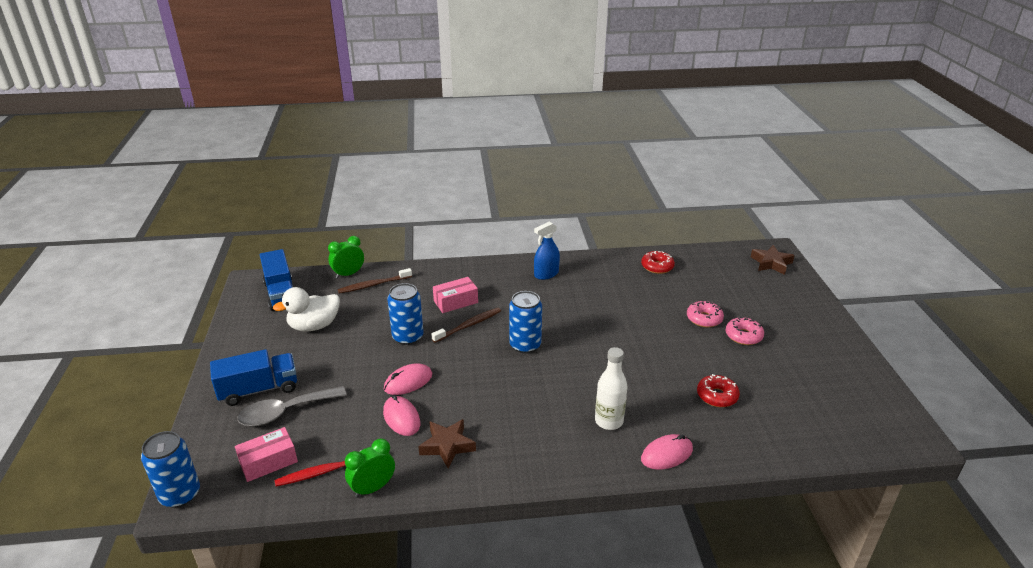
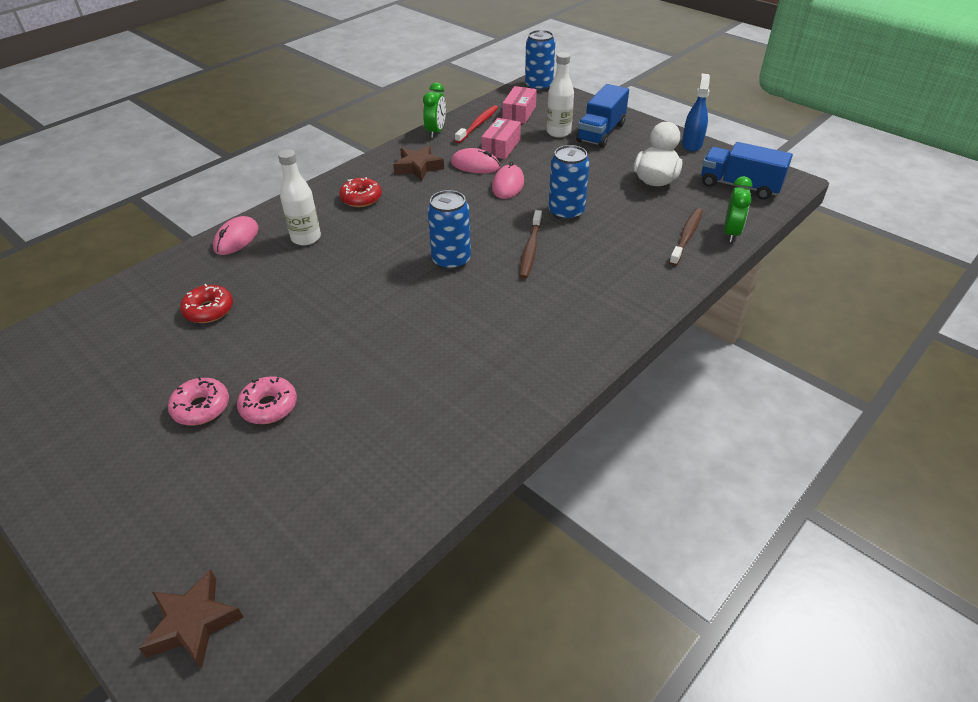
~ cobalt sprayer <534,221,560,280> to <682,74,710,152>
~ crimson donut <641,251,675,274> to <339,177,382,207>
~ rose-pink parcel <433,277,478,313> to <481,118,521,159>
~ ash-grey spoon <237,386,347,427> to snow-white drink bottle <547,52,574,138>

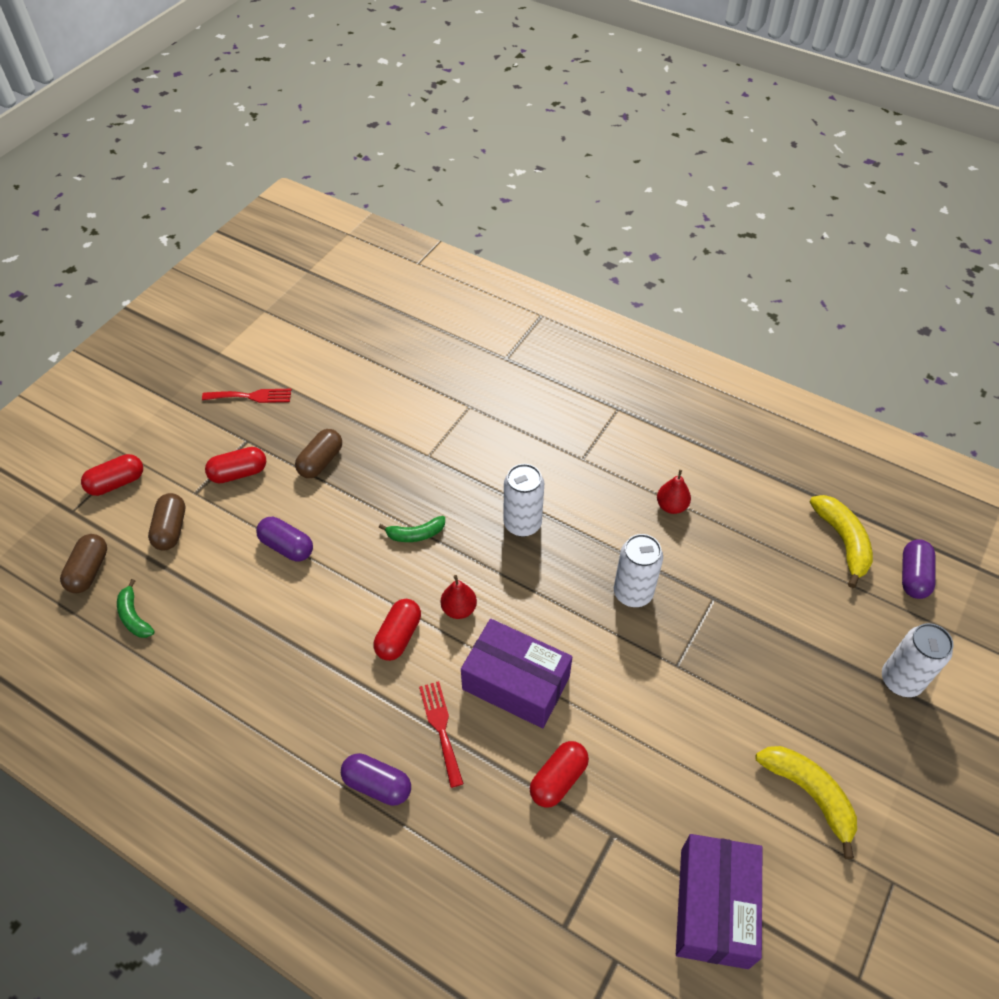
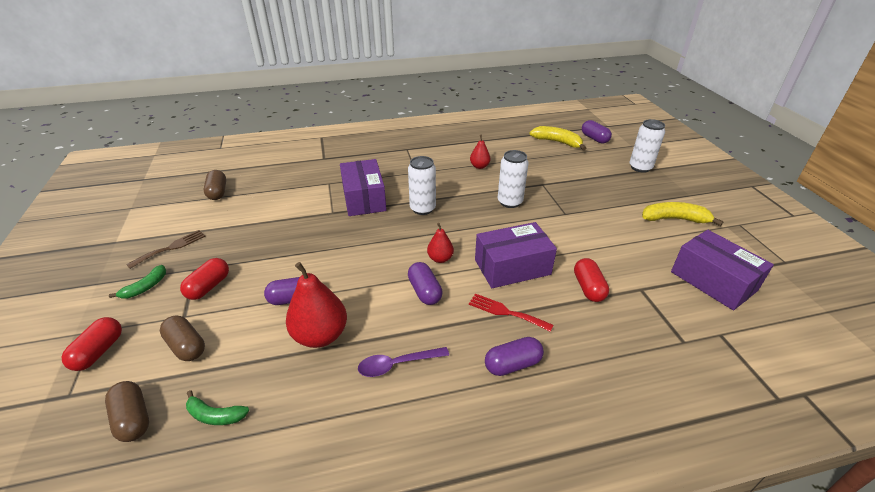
~ crimson table fork <202,389,292,403> to brown table fork <126,230,206,269>
~ brown pill <295,429,342,478> to <204,170,226,200>
~ leaf-green toy banana <379,516,445,542> to <109,265,166,299>
~ crimson pill <374,599,421,661> to violet pill <408,262,443,305>
+ violet parcel <340,159,387,216>
+ crimson pear <286,262,347,348>
+ violet spoon <358,347,449,377>

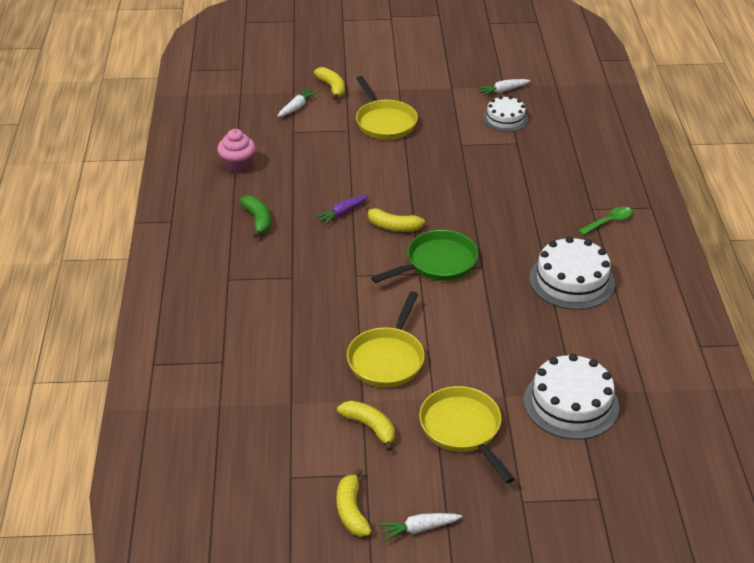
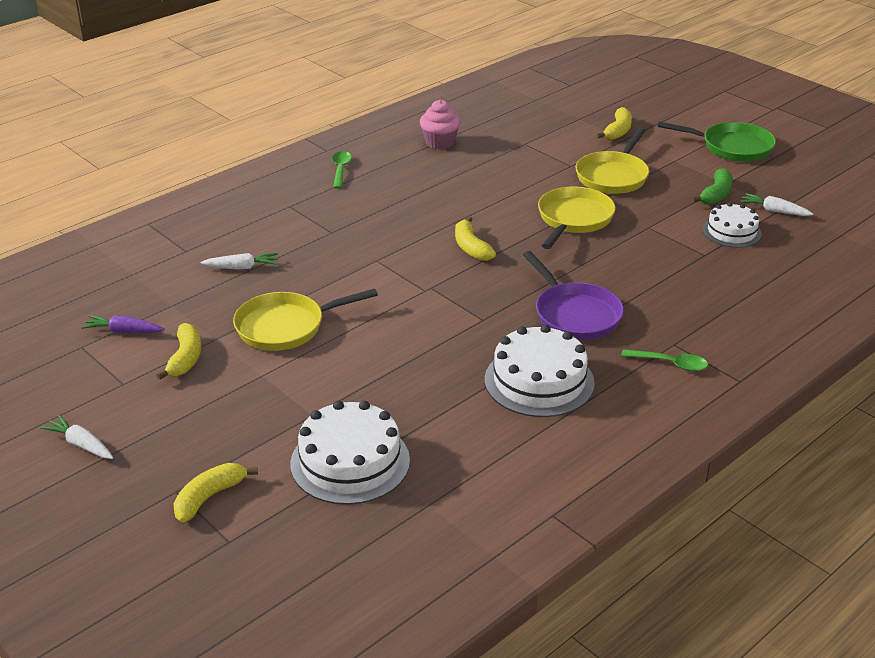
~ snow-white toy carrot <278,88,318,117> to <200,253,278,269>
~ violet toy carrot <315,195,369,225> to <81,315,165,333>
~ leaf-green toy banana <240,196,271,238> to <692,168,733,205>
~ leaf-green frying pan <371,230,479,283> to <657,122,776,162>
~ bright yellow frying pan <419,386,514,484> to <538,187,616,249>
~ bright yellow toy banana <337,468,371,537> to <173,463,258,522>
+ leaf-green spoon <332,151,352,189>
+ violet frying pan <523,251,624,340>

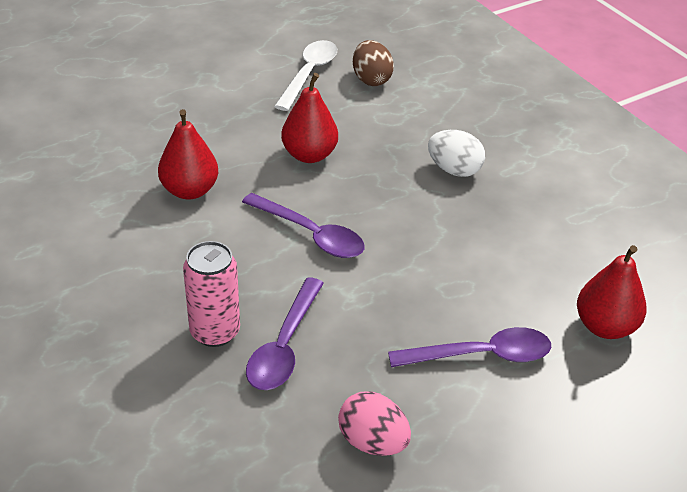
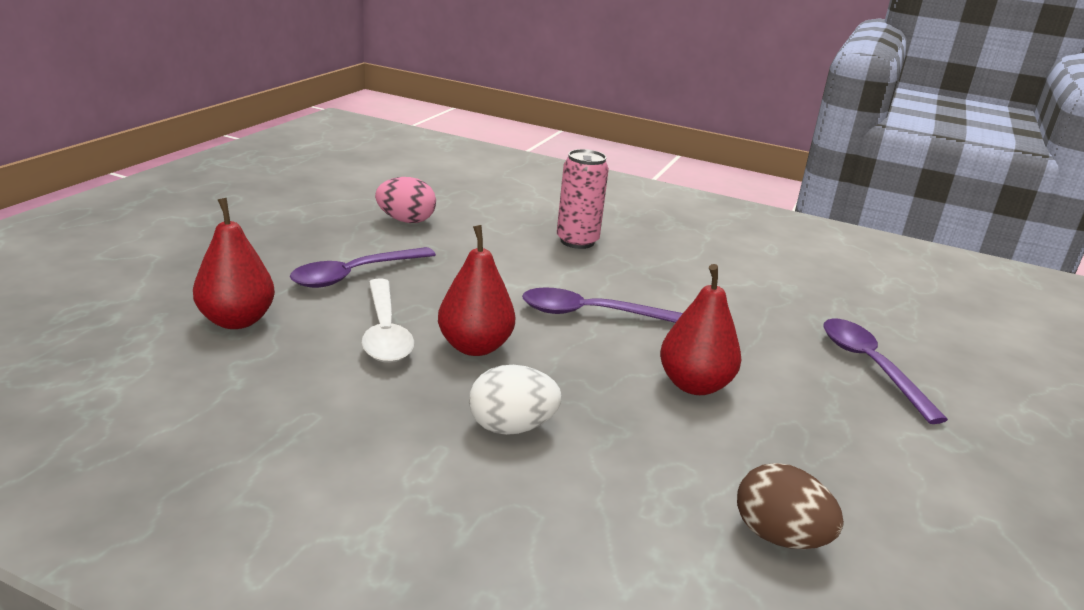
~ snow-white spoon <274,40,337,111> to <362,279,414,363>
~ crimson pear <158,109,218,199> to <438,225,515,356>
~ violet spoon <246,277,324,390> to <823,318,948,424>

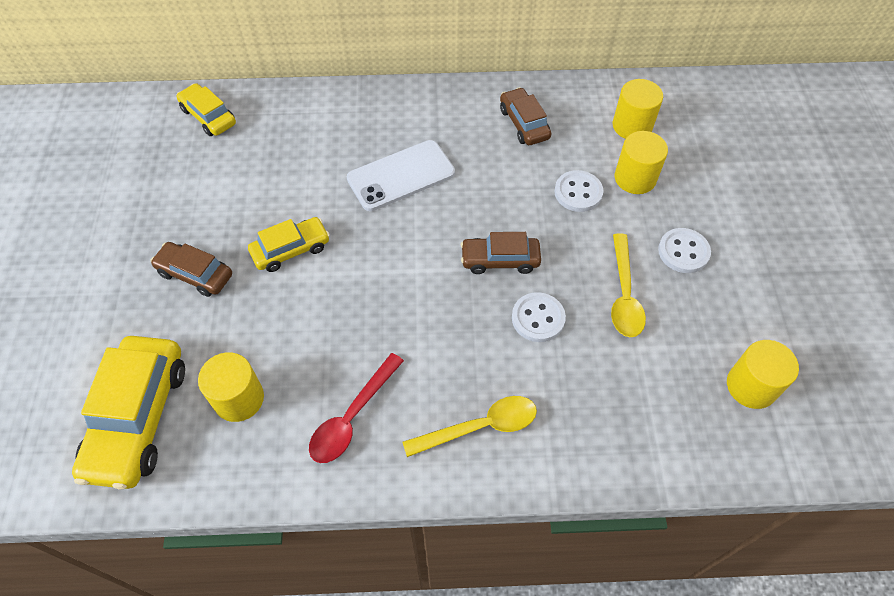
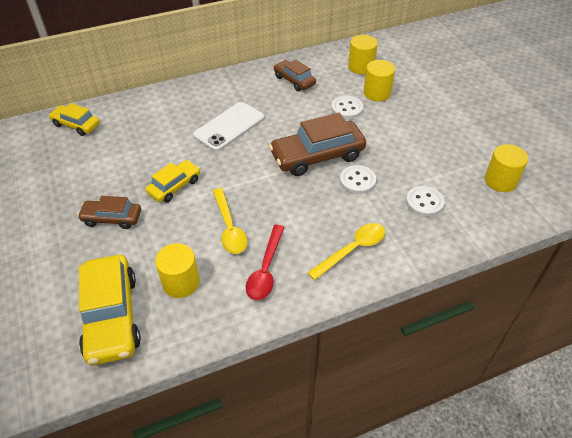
~ snow-white sewing button <658,228,711,273> to <406,186,445,217>
~ brown toy car <461,232,541,274> = <269,113,366,176> x1.73
~ bright yellow spoon <611,233,646,337> to <213,188,248,254>

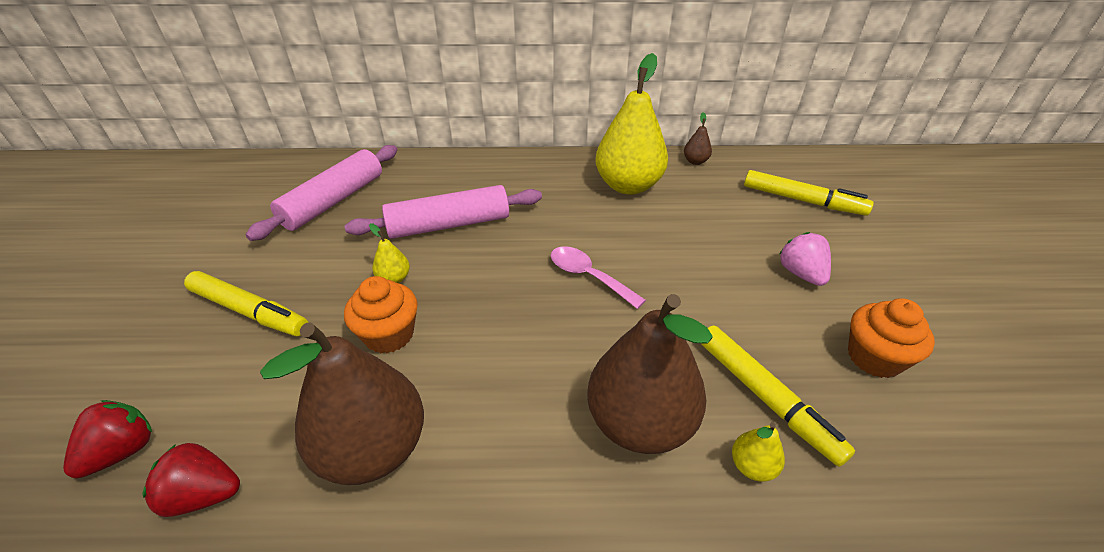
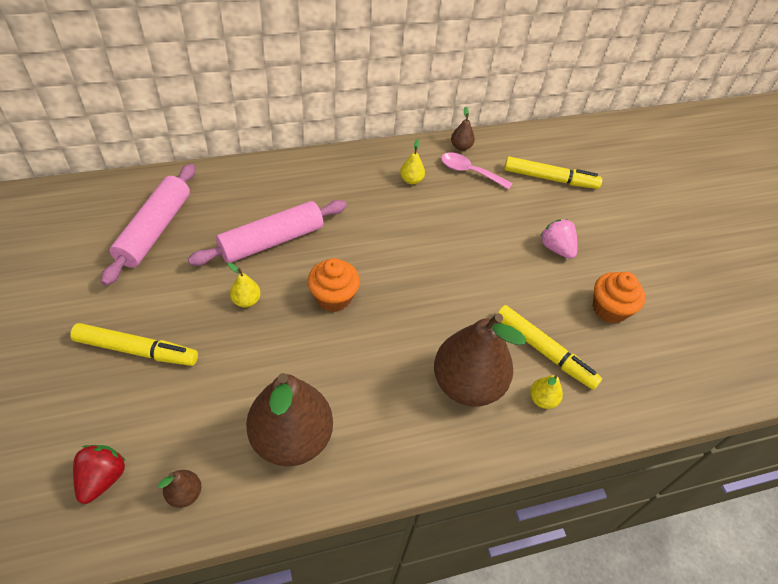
~ bright yellow pear <595,53,668,195> = <400,139,425,184> x0.41
~ rose-pink spoon <551,246,646,309> to <441,152,513,190>
~ orange muffin <344,276,418,353> to <307,258,360,312>
~ crimson strawberry <142,443,240,517> to brown pear <158,470,201,508>

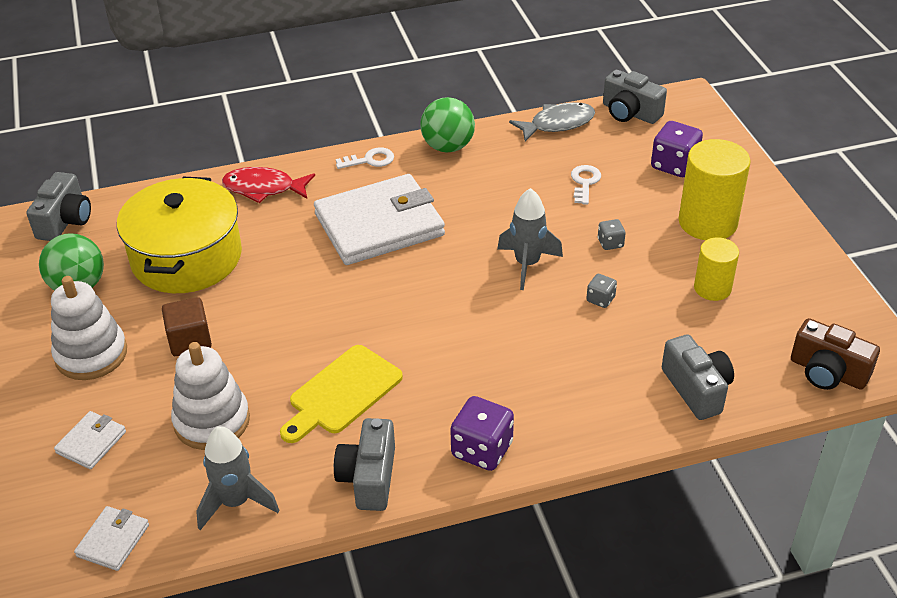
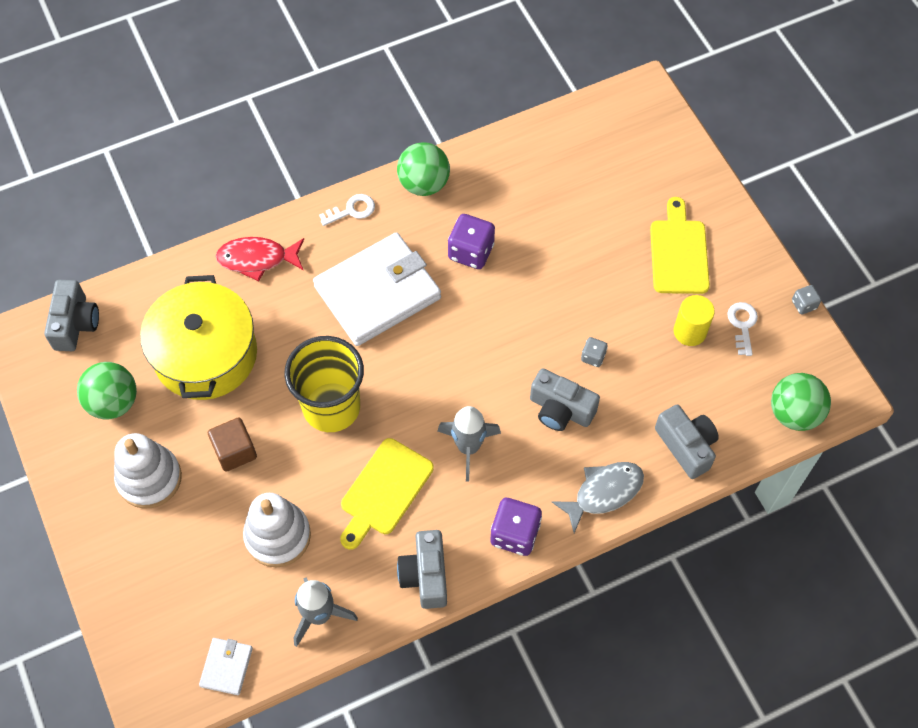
~ ash-grey photo camera <603,70,667,124> to <530,368,600,431>
~ ash-grey fish figure <509,102,595,141> to <552,462,644,533>
~ violet game die <651,121,703,177> to <448,214,495,269>
~ bright yellow cylinder <678,139,751,240> to bright yellow cutting board <650,197,710,294>
~ snow-white key <571,165,601,205> to <727,302,758,356>
~ ash-grey spaceship <497,188,563,290> to <438,406,501,482>
~ ash-grey game die <598,219,626,250> to <792,285,821,315>
~ brown photo camera <791,318,880,390> to leaf-green play ball <771,373,831,431>
- snow-white card wallet <54,411,126,469>
+ bright yellow cup <284,336,364,432>

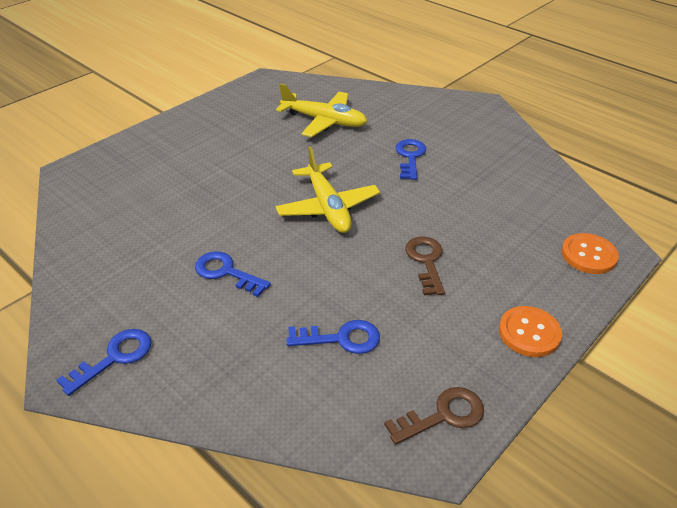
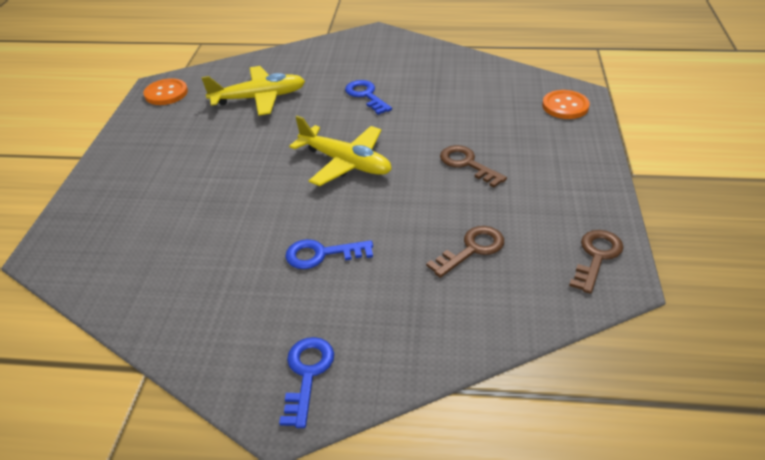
~ orange sewing button <499,306,562,357> to <144,78,188,105>
~ cobalt key <286,320,380,354> to brown key <426,226,504,278>

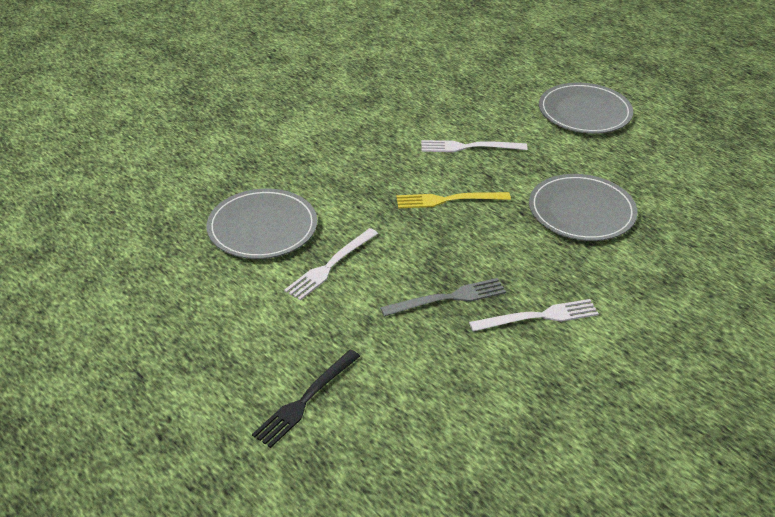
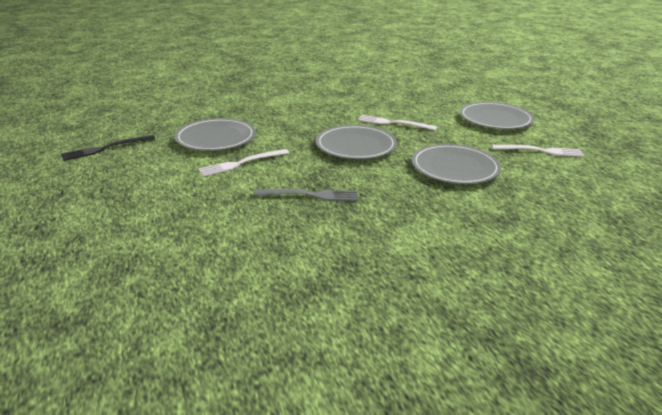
~ bright yellow table fork <397,192,511,209> to ash-grey dinner plate <316,125,397,159>
~ snow-white table fork <469,299,599,332> to <492,145,585,157>
~ jet-black table fork <252,349,360,448> to <61,135,155,161>

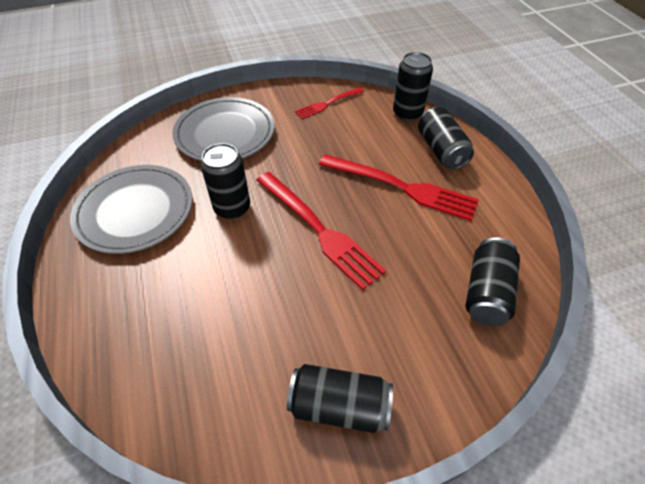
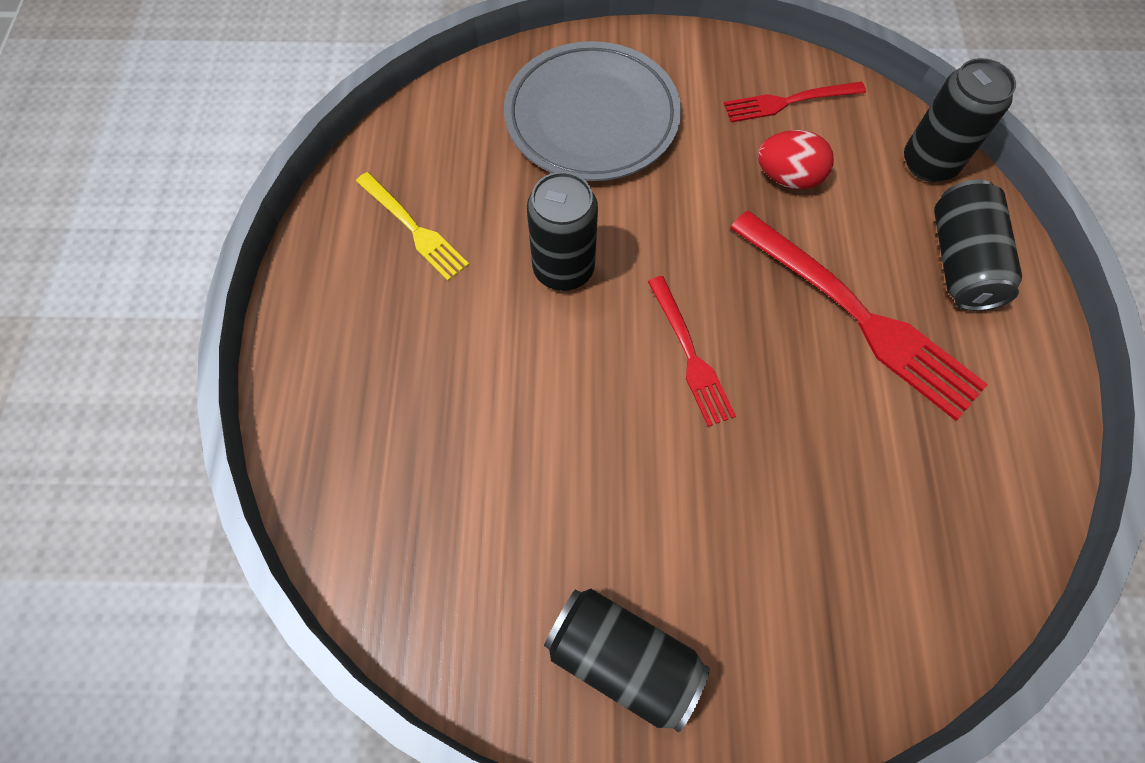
~ ash-grey dinner plate <70,165,193,254> to bright yellow table fork <356,172,469,281>
~ crimson table fork <257,172,386,290> = <648,276,736,427> x0.56
- jet-black tin <465,237,520,326>
+ crimson toy egg <758,130,834,189>

